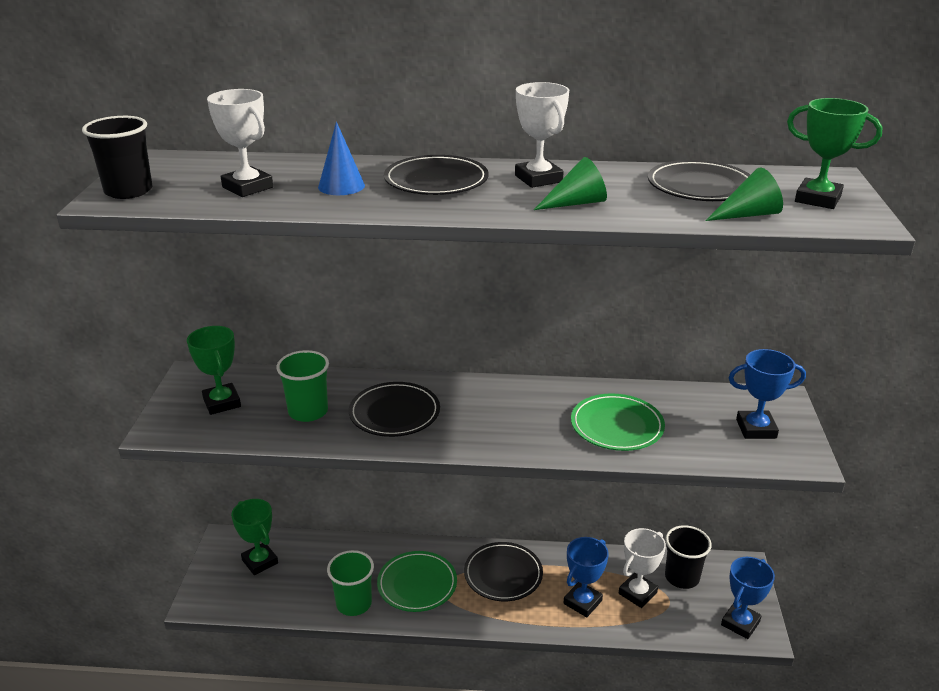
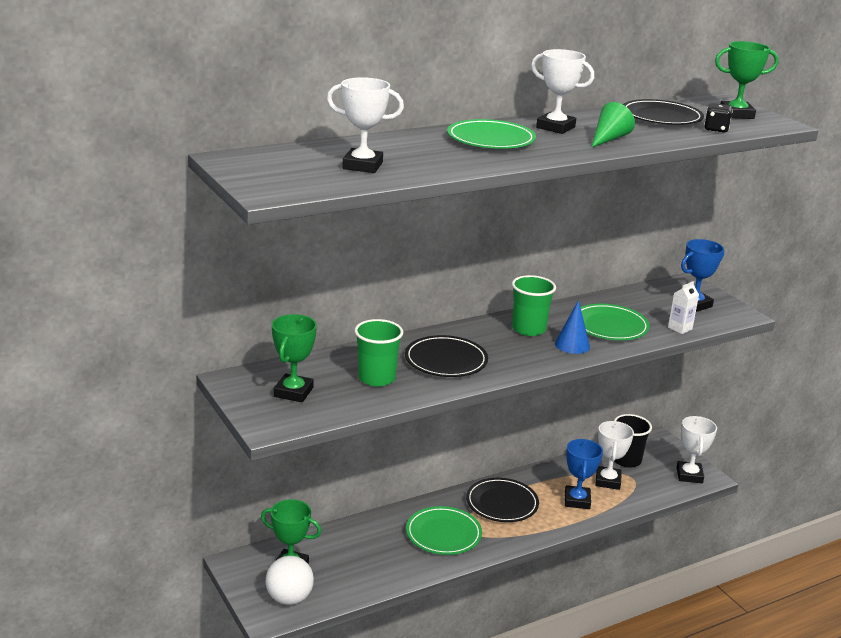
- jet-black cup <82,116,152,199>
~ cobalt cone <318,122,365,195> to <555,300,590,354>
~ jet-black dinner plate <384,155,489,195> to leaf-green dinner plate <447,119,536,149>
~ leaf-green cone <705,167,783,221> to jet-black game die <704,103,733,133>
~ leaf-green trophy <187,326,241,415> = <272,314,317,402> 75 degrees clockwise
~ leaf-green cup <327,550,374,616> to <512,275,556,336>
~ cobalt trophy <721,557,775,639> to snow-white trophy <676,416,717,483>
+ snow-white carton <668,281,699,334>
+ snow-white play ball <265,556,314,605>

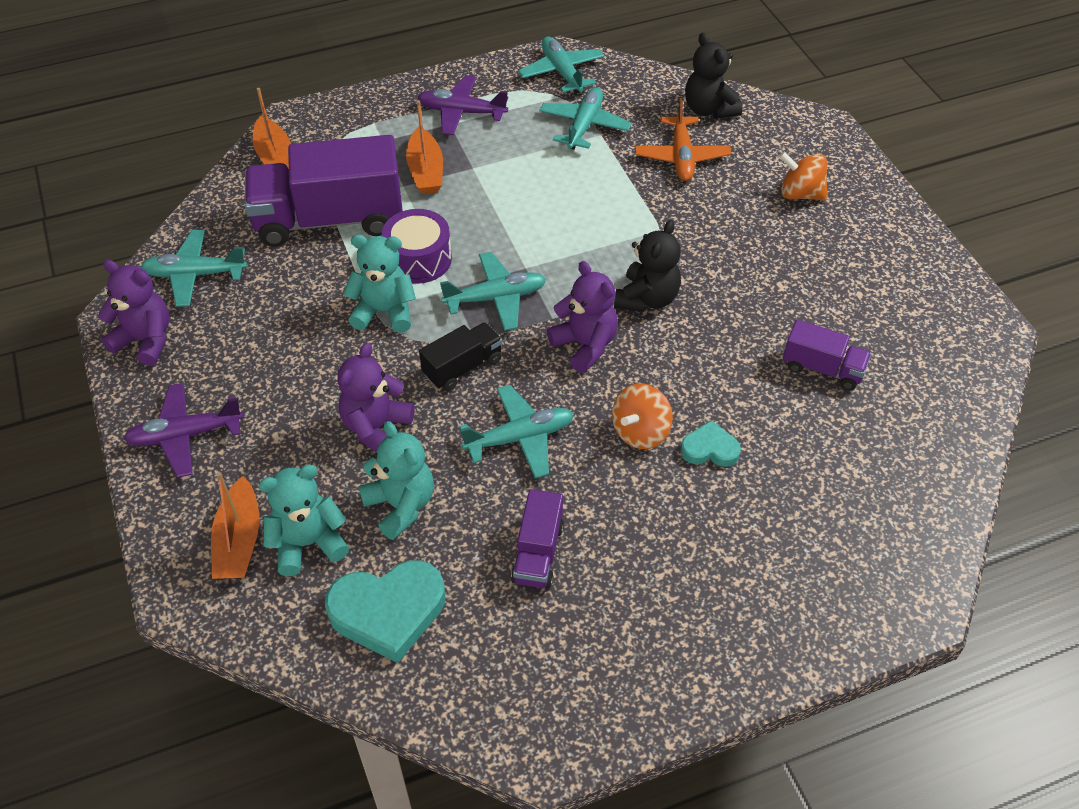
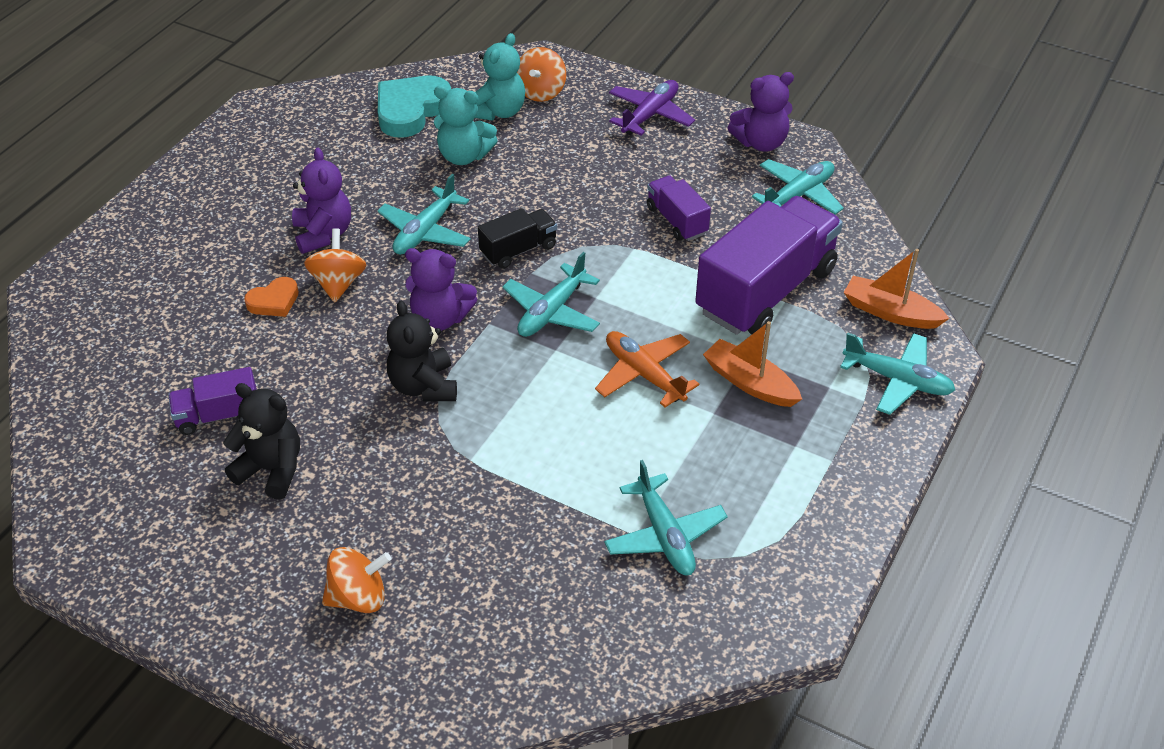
~ jet-black teddy bear <685,32,742,119> to <223,383,300,500>
~ turquoise toy plane <518,37,604,94> to <840,333,955,415>
- violet toy plane <417,75,508,135>
~ orange toy plane <635,99,731,181> to <595,331,699,407>
- violet toy drum <382,209,452,284>
- turquoise teddy bear <343,234,416,333>
~ jet-black truck <419,322,502,391> = <478,208,557,269> 135 degrees counterclockwise
~ violet teddy bear <337,343,415,452> to <292,148,351,254>
~ turquoise heart shape <680,420,741,467> to orange heart shape <244,277,299,317>
~ orange boat <211,472,259,579> to orange whirligig <517,47,566,102>
~ violet truck <511,489,564,589> to <647,175,711,241>

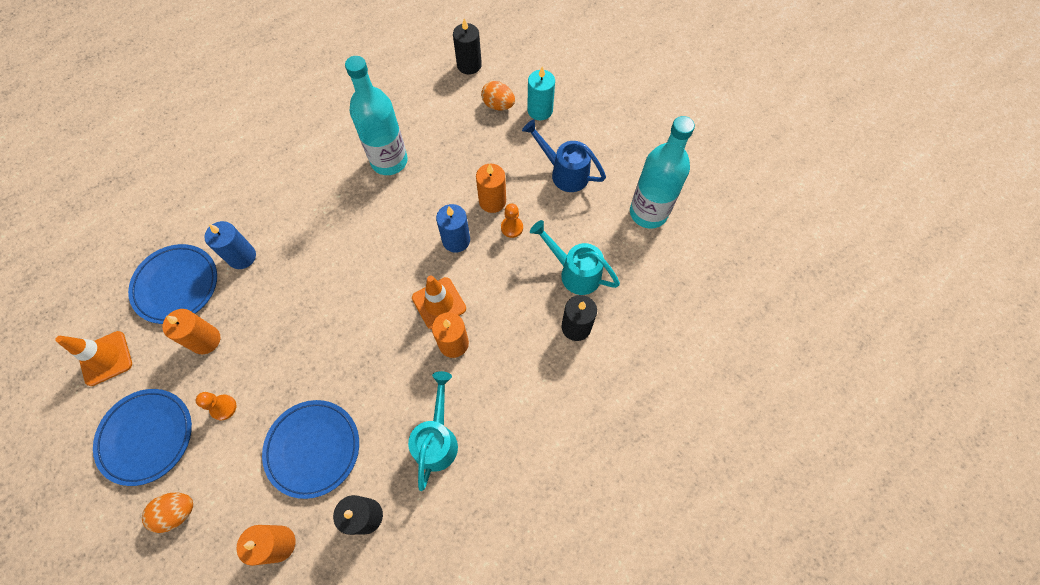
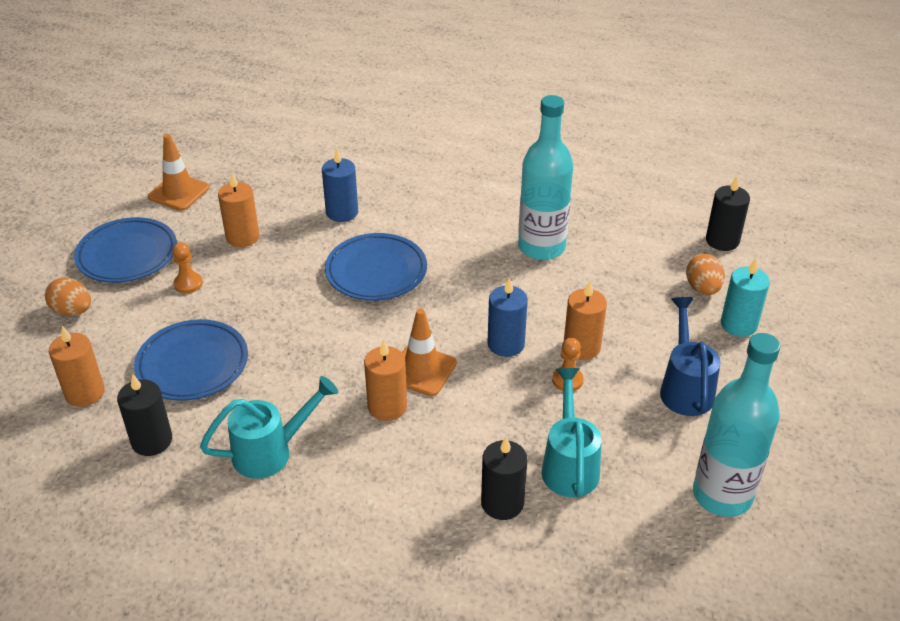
~ cobalt dinner plate <128,244,217,324> to <325,233,427,301>

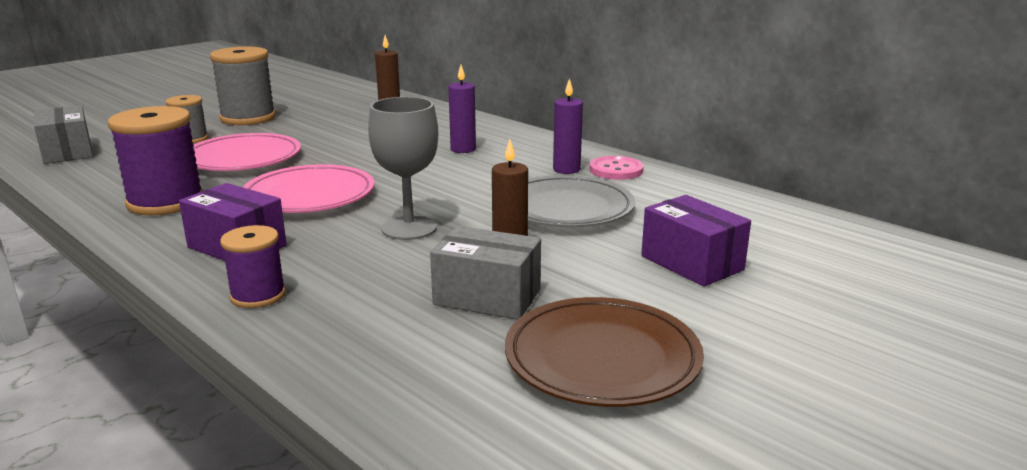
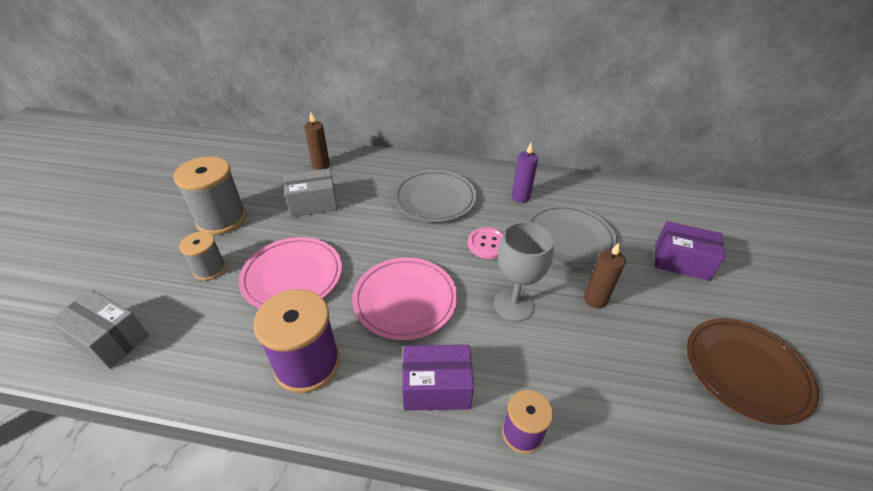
~ violet pillar candle <448,65,476,153> to ash-grey dinner plate <394,170,477,222>
~ rose-pink sewing button <589,156,644,180> to <468,227,503,259>
~ ash-grey parcel <430,226,541,320> to <284,168,337,217>

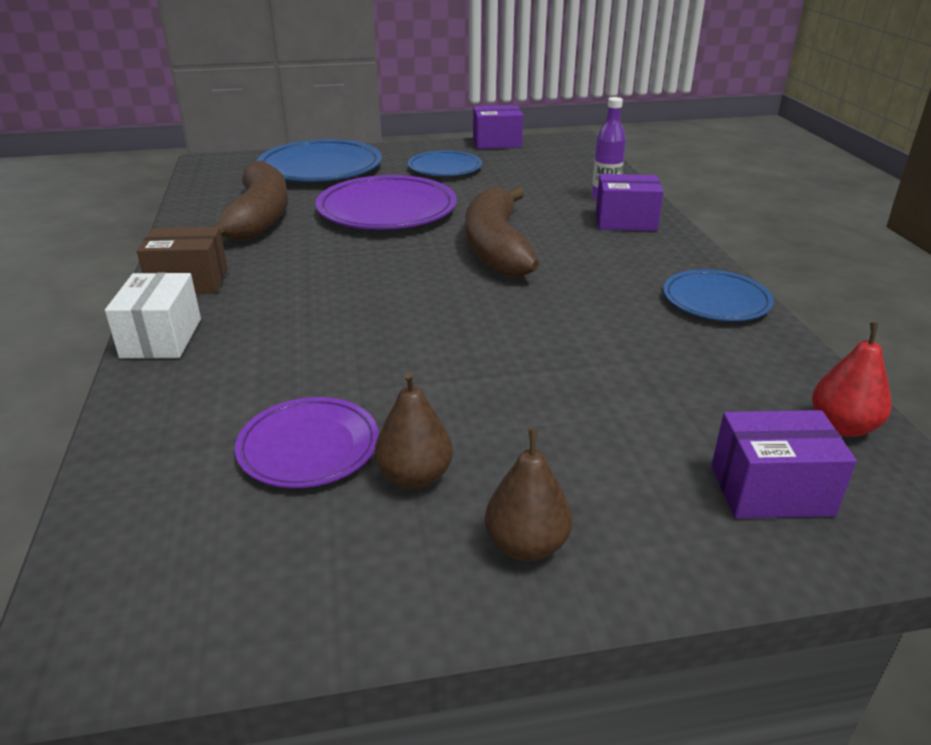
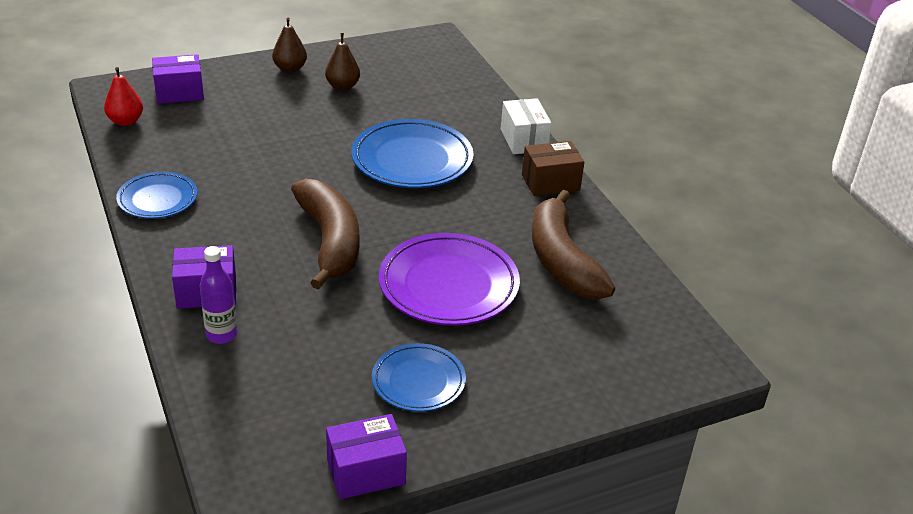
~ cobalt dinner plate <257,139,382,182> to <351,119,473,188>
- violet dinner plate <235,397,379,488>

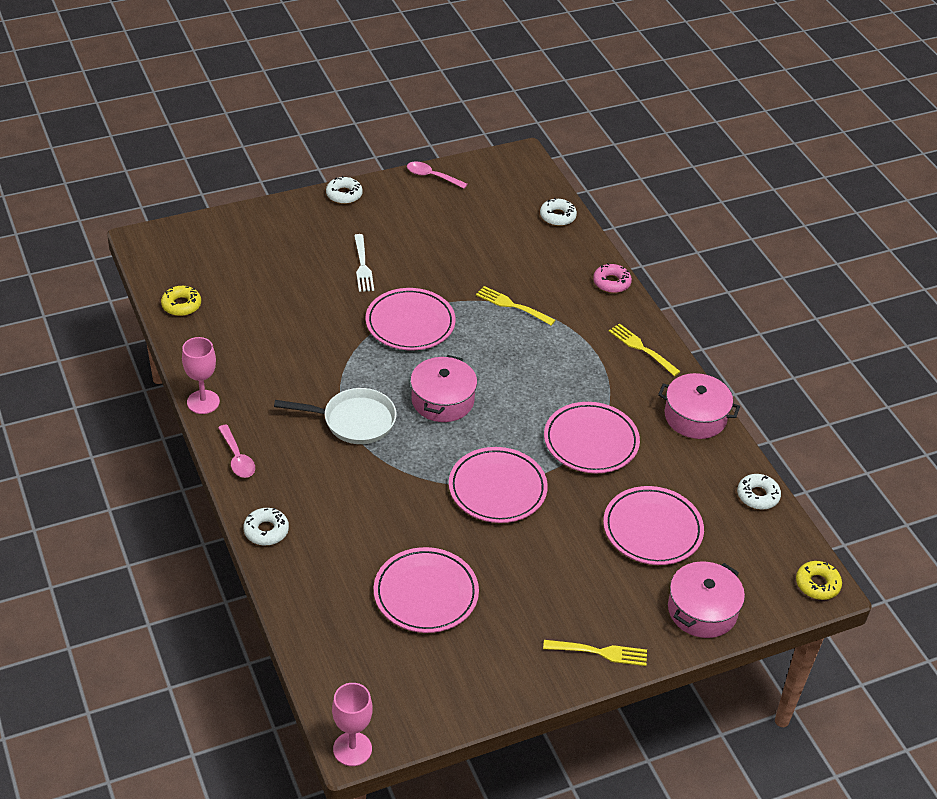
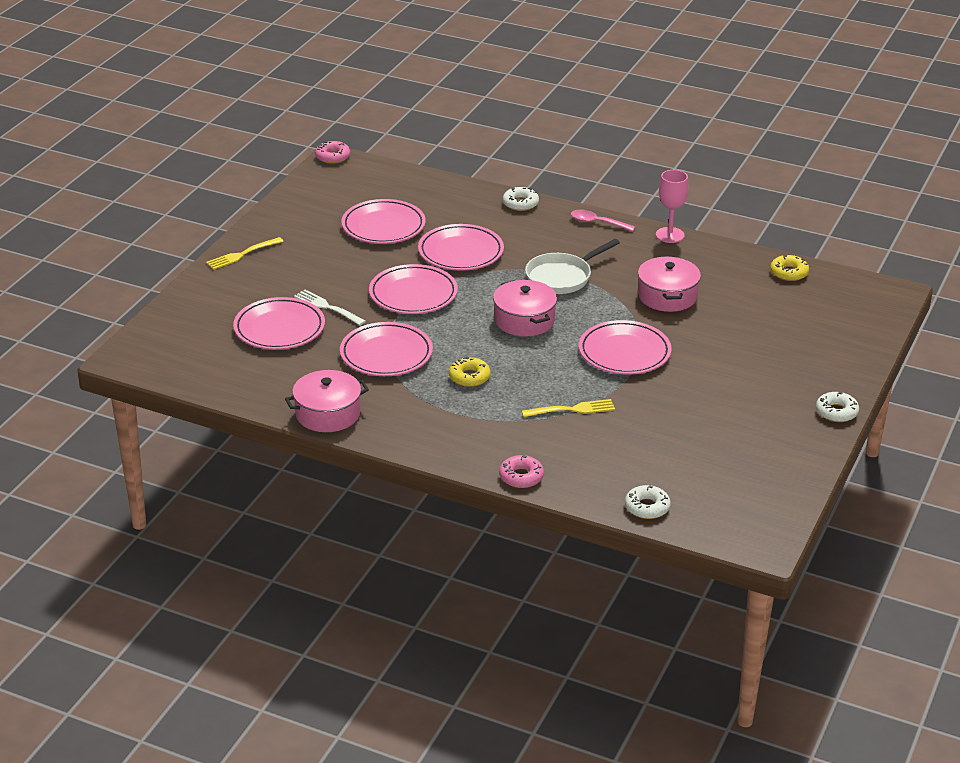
- rose-pink spoon <407,162,467,189>
~ snow-white table fork <354,234,374,292> to <294,289,366,326>
- bright yellow table fork <609,323,681,376>
- snow-white donut <737,474,781,510>
~ rose-pink cooking pot <668,561,745,638> to <638,256,701,312>
~ bright yellow donut <796,561,842,600> to <449,356,491,387>
~ rose-pink chalice <332,683,373,766> to rose-pink donut <315,141,350,164>
+ rose-pink dinner plate <418,224,504,271>

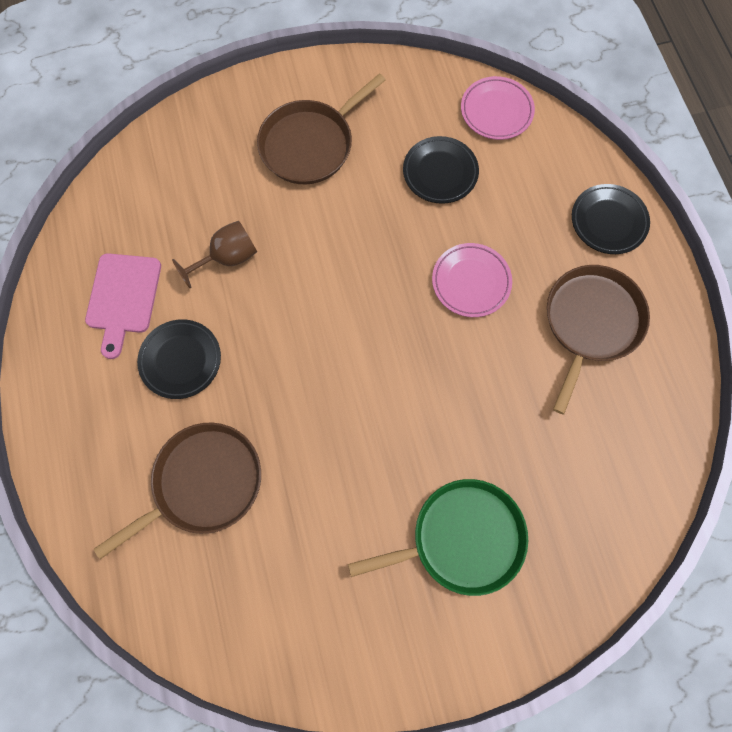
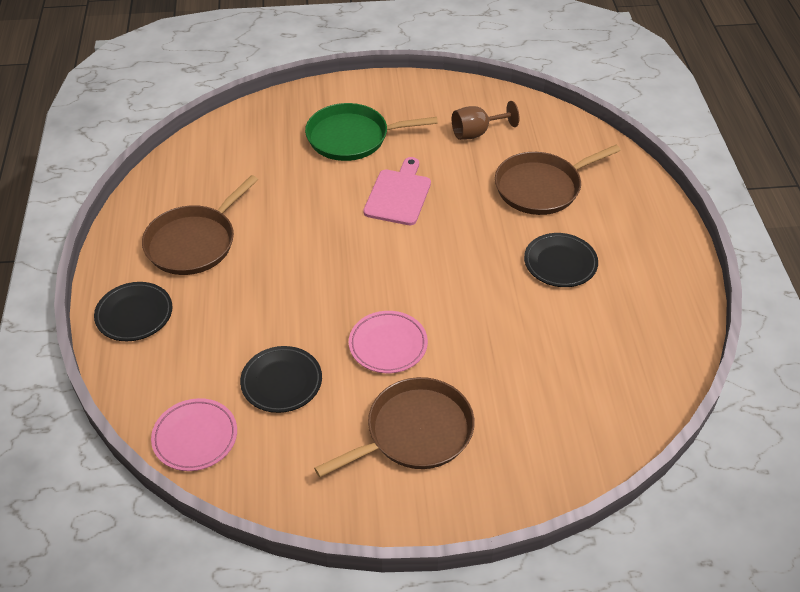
~ brown chalice <172,221,257,288> to <452,101,519,140>
~ rose-pink dinner plate <432,243,512,317> to <349,311,428,373>
~ rose-pink cutting board <85,253,161,359> to <363,157,431,225>

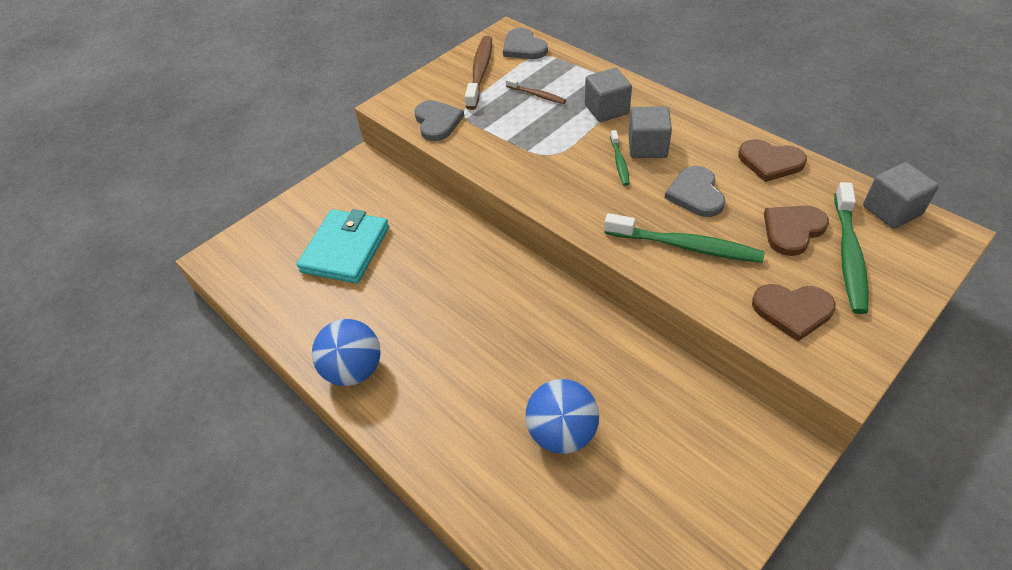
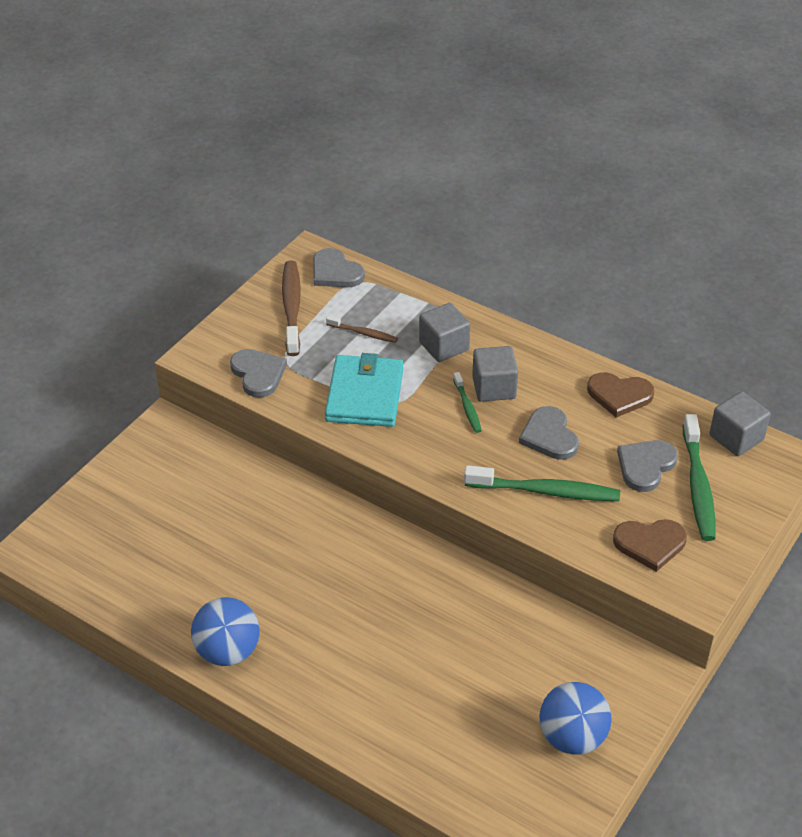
~ brown heart shape <764,206,829,256> to ash-grey heart shape <617,440,678,492>
~ turquoise card wallet <296,209,389,284> to <325,353,403,427>
~ cobalt play ball <525,379,599,454> to <539,682,612,755>

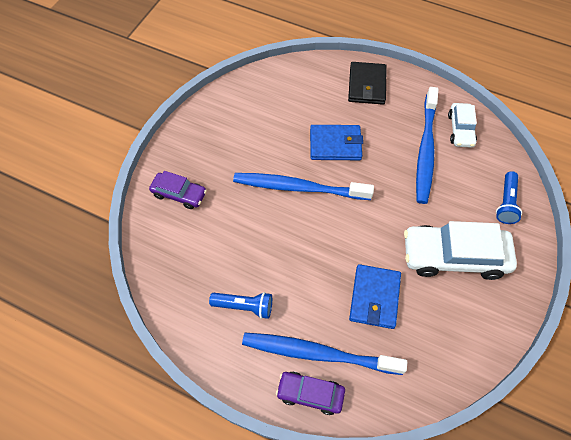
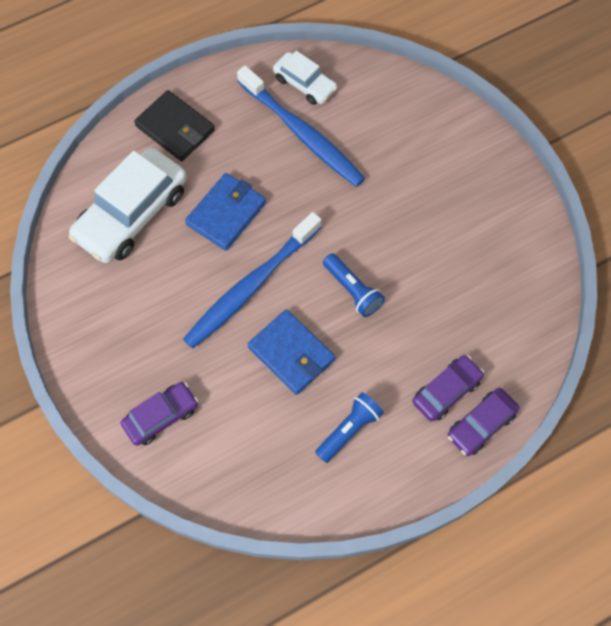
~ cobalt torch <496,171,522,224> to <323,253,385,317>
~ snow-white toy car <404,221,517,280> to <69,148,187,263>
~ cobalt card wallet <349,264,401,329> to <248,309,335,395>
~ cobalt dental brush <242,333,407,375> to violet toy car <412,355,484,422>

